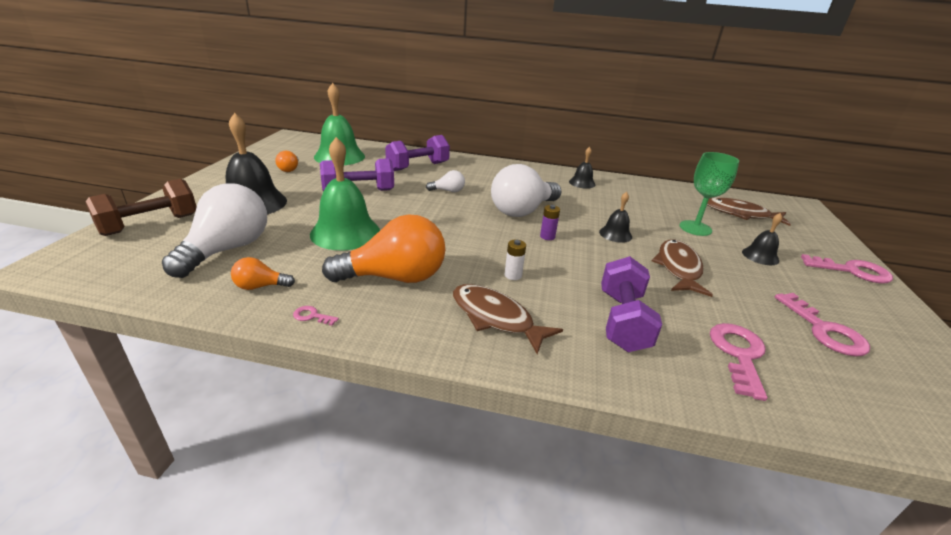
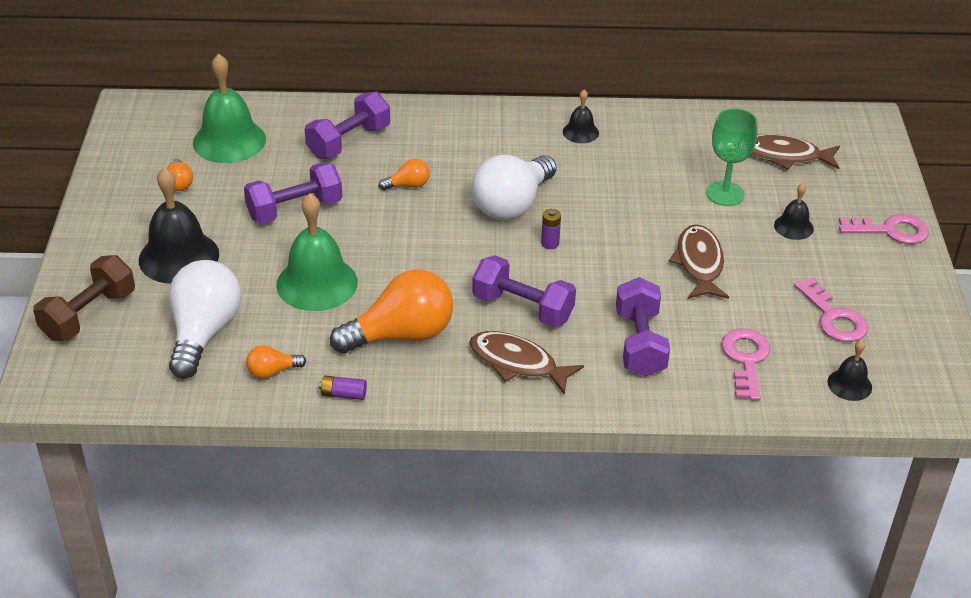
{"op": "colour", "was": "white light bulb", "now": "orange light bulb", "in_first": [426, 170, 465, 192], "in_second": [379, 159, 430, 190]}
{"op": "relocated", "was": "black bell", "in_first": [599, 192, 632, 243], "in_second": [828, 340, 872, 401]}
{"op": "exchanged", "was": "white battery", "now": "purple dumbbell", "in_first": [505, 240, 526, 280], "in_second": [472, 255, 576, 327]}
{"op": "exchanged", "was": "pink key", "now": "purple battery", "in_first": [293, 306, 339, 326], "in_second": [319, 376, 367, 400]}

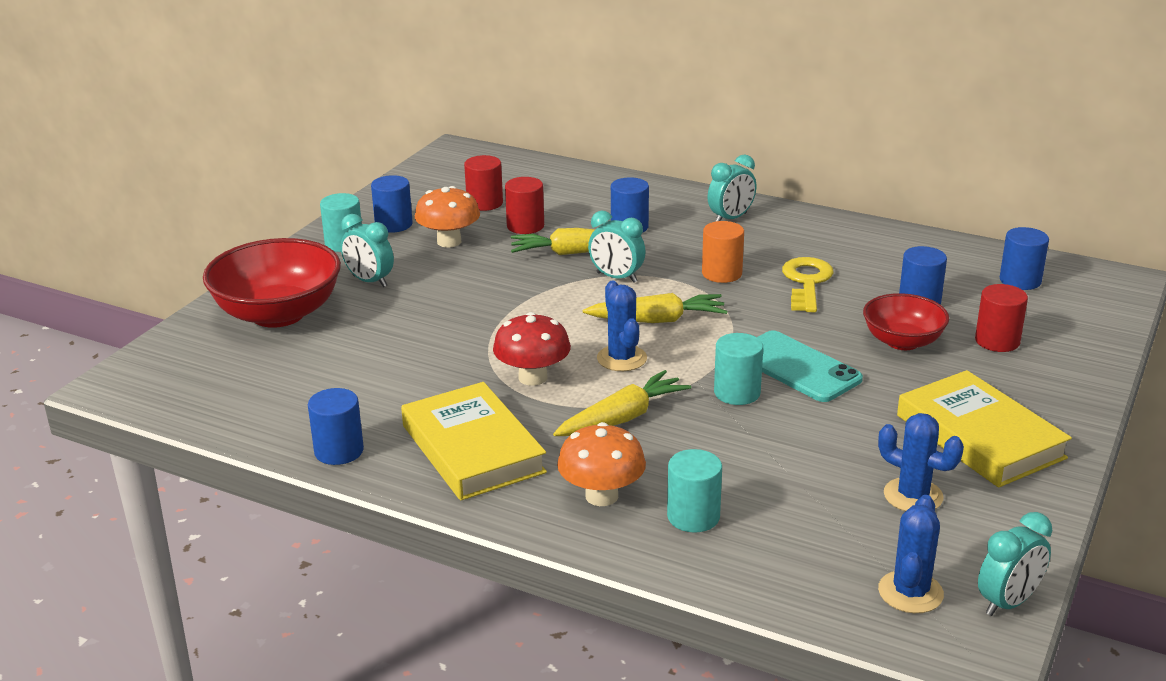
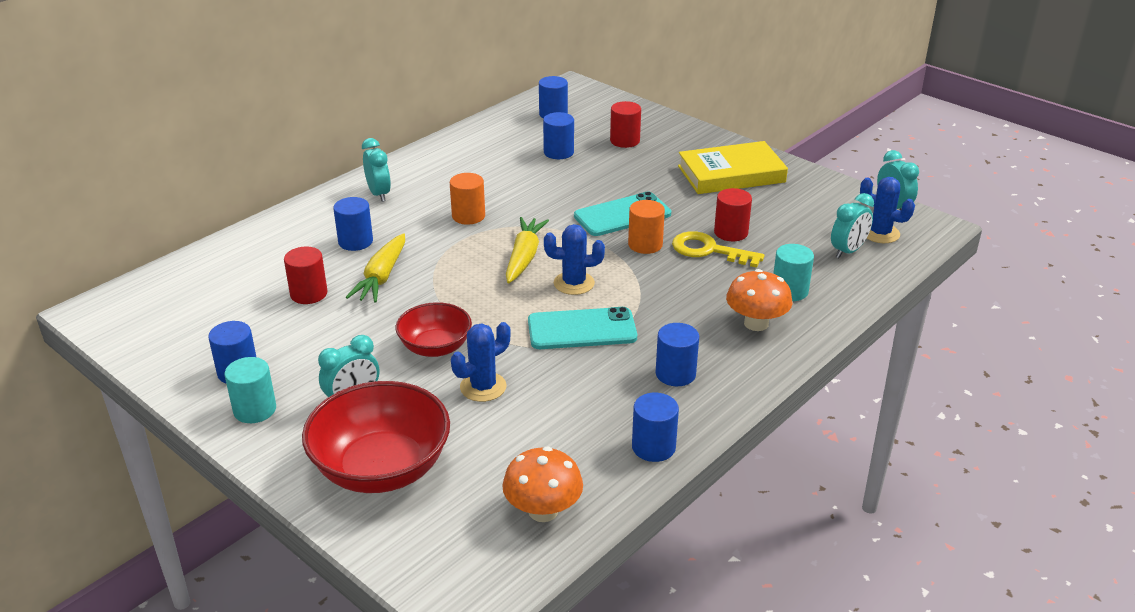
{"op": "relocated", "was": "red cylinder", "in_first": [464, 155, 503, 211], "in_second": [714, 188, 752, 241]}
{"op": "relocated", "was": "orange mushroom", "in_first": [415, 186, 480, 248], "in_second": [502, 447, 583, 522]}
{"op": "relocated", "was": "turquoise clock", "in_first": [588, 211, 646, 283], "in_second": [831, 193, 874, 258]}
{"op": "relocated", "was": "yellow key", "in_first": [782, 257, 834, 312], "in_second": [672, 231, 764, 268]}
{"op": "relocated", "was": "red bowl", "in_first": [863, 293, 949, 350], "in_second": [395, 302, 472, 357]}
{"op": "exchanged", "was": "red mushroom", "now": "turquoise phone", "in_first": [493, 312, 571, 386], "in_second": [528, 307, 637, 349]}
{"op": "colour", "was": "turquoise cylinder", "now": "orange cylinder", "in_first": [714, 333, 763, 405], "in_second": [628, 200, 665, 254]}
{"op": "missing", "was": "yellow carrot", "in_first": [553, 370, 691, 436]}
{"op": "exchanged", "was": "yellow book", "now": "blue cylinder", "in_first": [401, 382, 547, 501], "in_second": [656, 323, 699, 386]}
{"op": "relocated", "was": "blue cactus", "in_first": [878, 413, 964, 511], "in_second": [451, 322, 510, 402]}

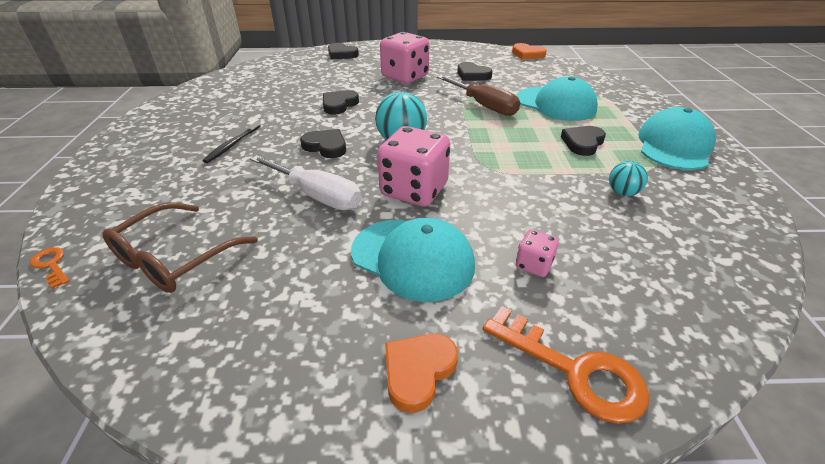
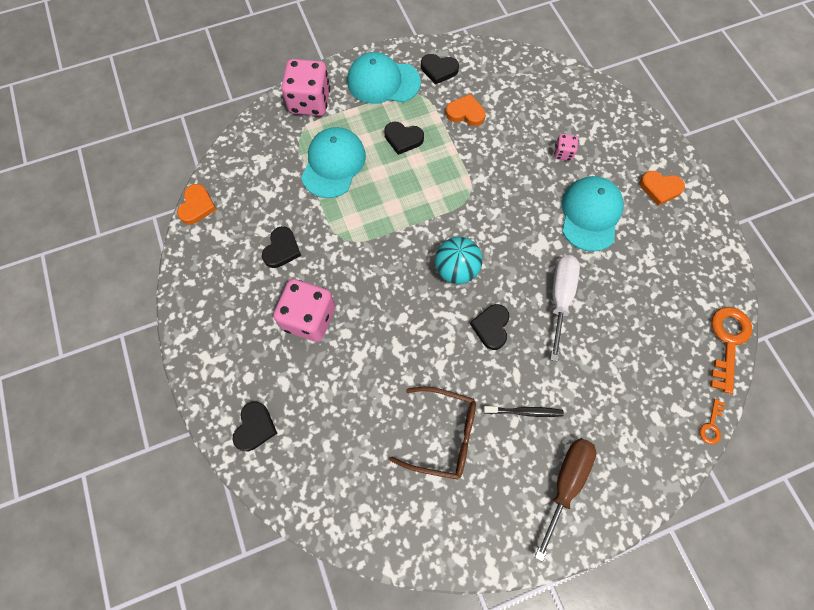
{"op": "relocated", "was": "brown screwdriver", "in_first": [437, 75, 520, 116], "in_second": [535, 438, 596, 562]}
{"op": "relocated", "was": "black heart", "in_first": [323, 90, 359, 114], "in_second": [421, 54, 459, 85]}
{"op": "relocated", "was": "pink dice", "in_first": [377, 126, 450, 206], "in_second": [281, 59, 330, 116]}
{"op": "exchanged", "was": "turquoise ball", "now": "orange heart", "in_first": [609, 161, 648, 196], "in_second": [446, 94, 486, 126]}
{"op": "relocated", "was": "brown glasses", "in_first": [102, 202, 258, 293], "in_second": [389, 387, 476, 480]}
{"op": "relocated", "was": "orange key", "in_first": [483, 306, 649, 424], "in_second": [710, 307, 752, 394]}

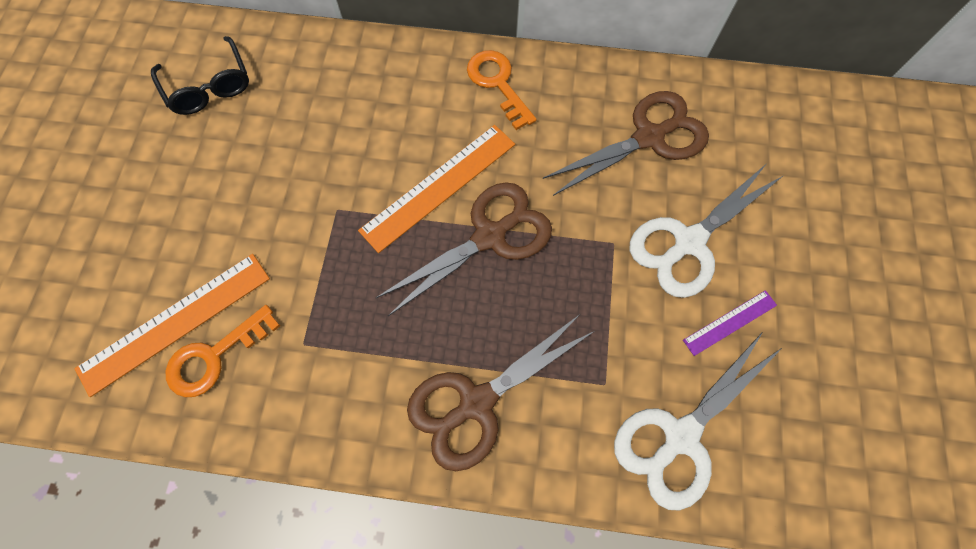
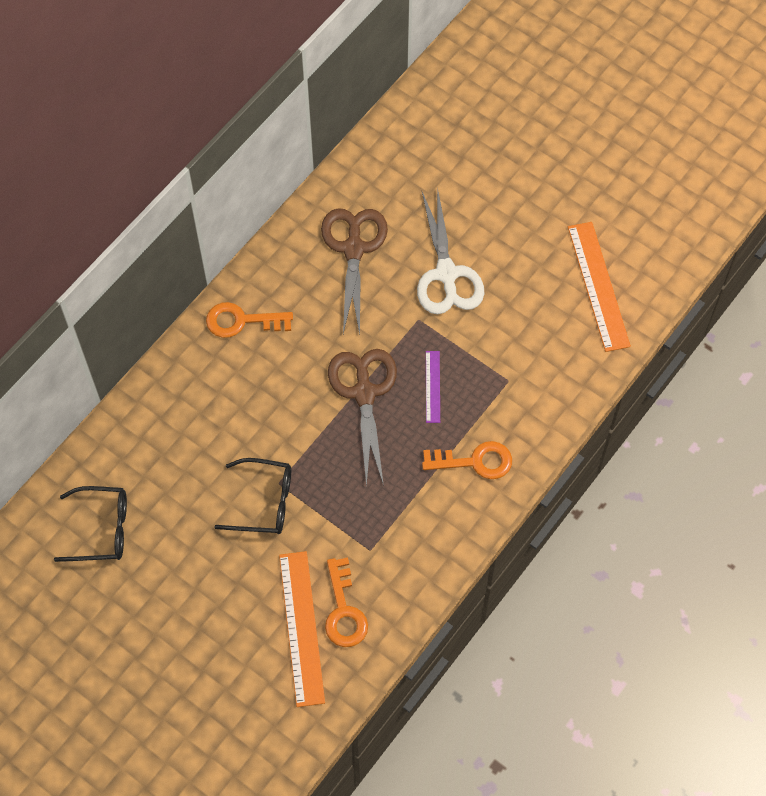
{"op": "relocated", "was": "orange ruler", "in_first": [358, 125, 515, 253], "in_second": [568, 222, 631, 352]}
{"op": "relocated", "was": "purple ruler", "in_first": [683, 290, 777, 356], "in_second": [426, 351, 440, 423]}
{"op": "exchanged", "was": "brown scissors", "now": "orange key", "in_first": [407, 314, 595, 471], "in_second": [422, 441, 512, 479]}
{"op": "missing", "was": "white scissors", "in_first": [614, 332, 782, 511]}
{"op": "appeared", "now": "black glasses", "in_second": [214, 458, 291, 534]}

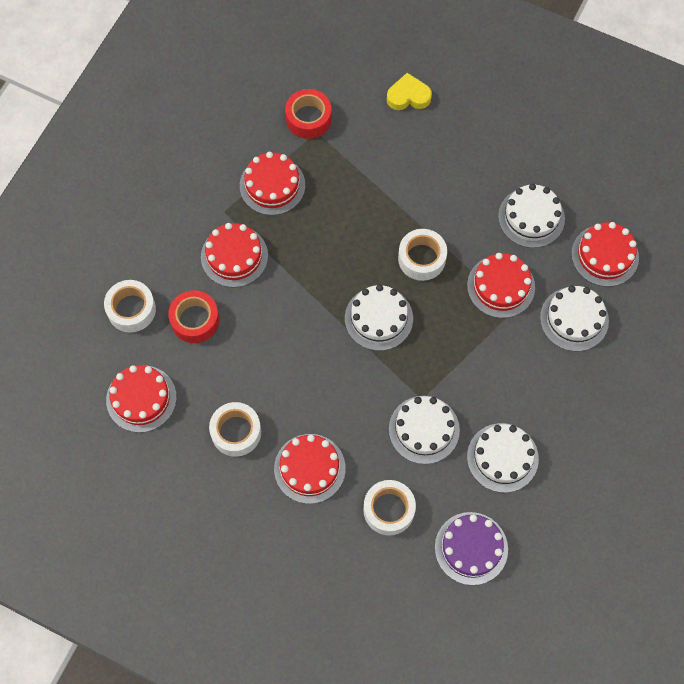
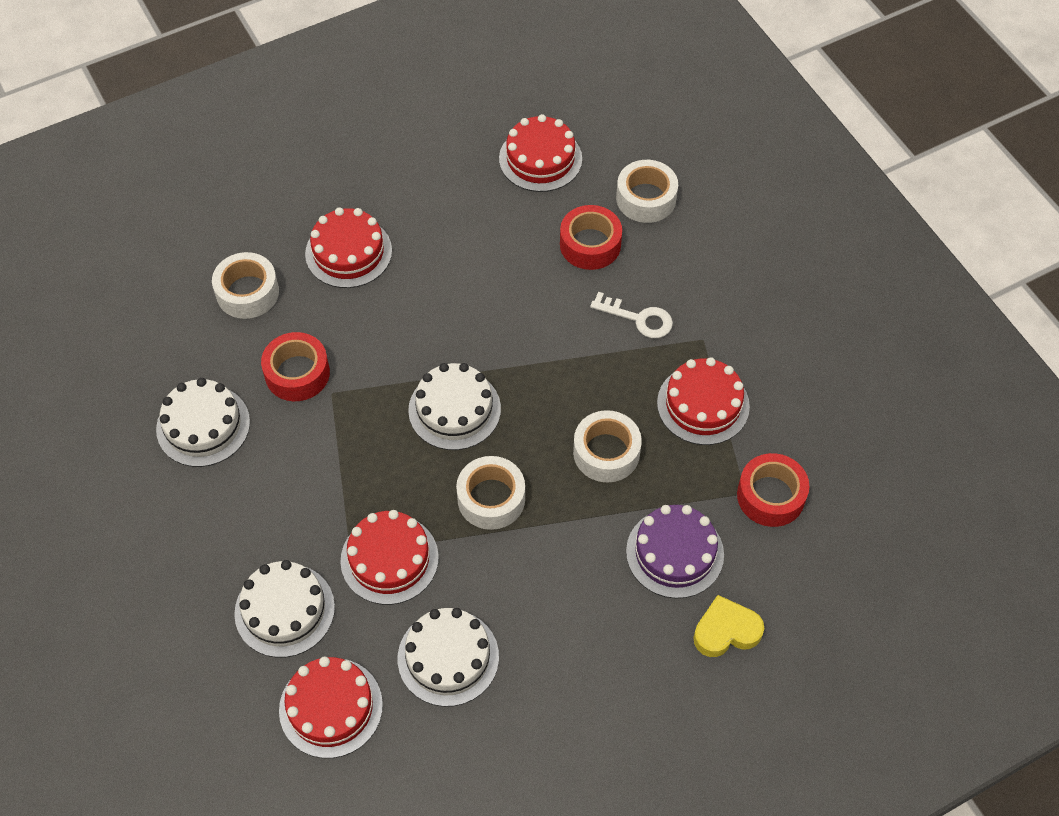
{"op": "spun", "was": "yellow heart", "in_first": [387, 73, 432, 110], "in_second": [693, 595, 764, 657], "clockwise": -135}
{"op": "exchanged", "was": "red cake", "now": "white key", "in_first": [201, 223, 268, 288], "in_second": [590, 292, 673, 338]}
{"op": "exchanged", "was": "white cake", "now": "red tape", "in_first": [389, 396, 460, 464], "in_second": [261, 332, 330, 401]}
{"op": "relocated", "was": "white tape", "in_first": [209, 402, 261, 457], "in_second": [573, 410, 642, 482]}
{"op": "relocated", "was": "purple cake", "in_first": [435, 512, 508, 585], "in_second": [626, 505, 724, 599]}

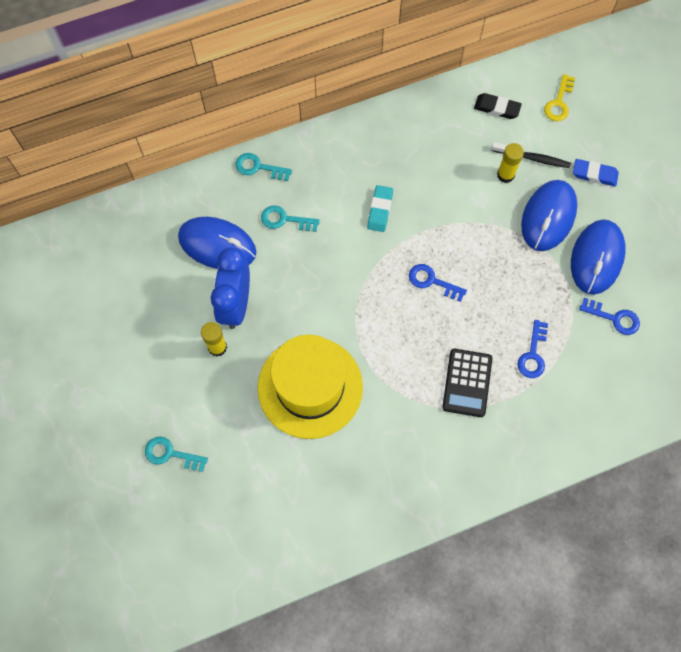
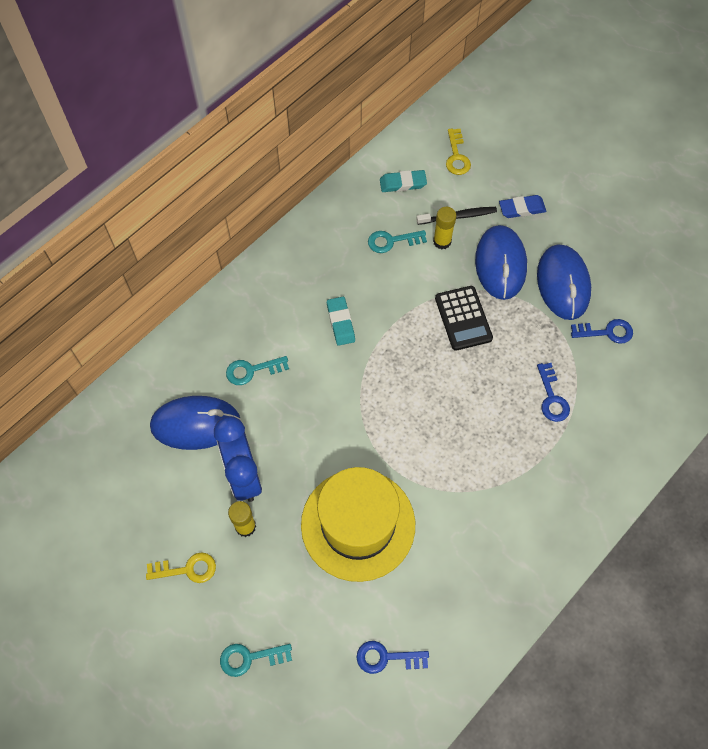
{"op": "colour", "was": "black eraser", "now": "turquoise eraser", "in_first": [474, 93, 522, 119], "in_second": [380, 170, 427, 192]}
{"op": "relocated", "was": "turquoise key", "in_first": [235, 153, 292, 181], "in_second": [368, 230, 427, 253]}
{"op": "relocated", "was": "blue key", "in_first": [409, 264, 467, 302], "in_second": [357, 641, 429, 674]}
{"op": "relocated", "was": "black calculator", "in_first": [442, 349, 492, 417], "in_second": [435, 286, 493, 351]}
{"op": "appeared", "now": "yellow key", "in_second": [146, 552, 216, 583]}

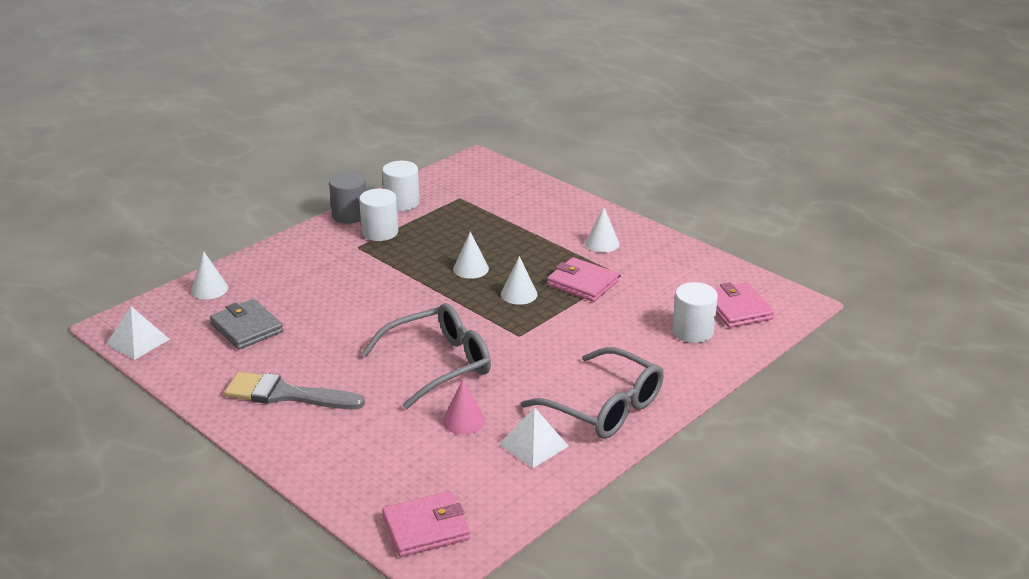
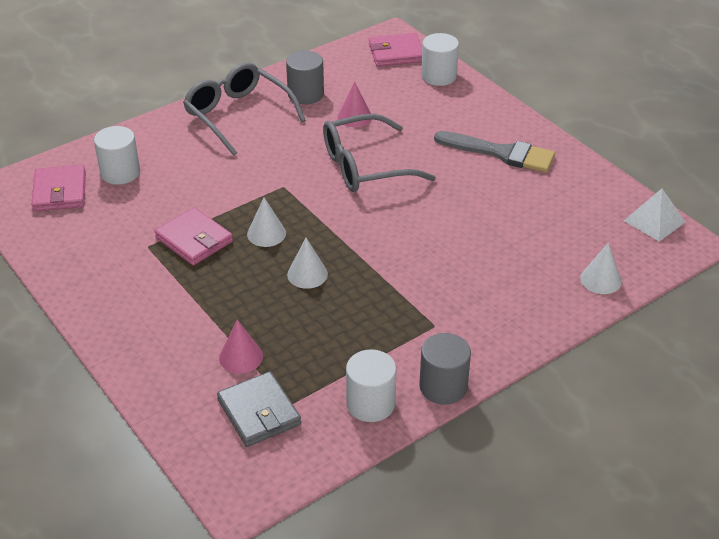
{"op": "relocated", "was": "white cylinder", "in_first": [359, 189, 398, 241], "in_second": [421, 33, 459, 86]}
{"op": "missing", "was": "white cone", "in_first": [585, 207, 620, 253]}
{"op": "relocated", "was": "grey wallet", "in_first": [210, 299, 283, 350], "in_second": [217, 371, 301, 447]}
{"op": "exchanged", "was": "white pyramid", "now": "grey cylinder", "in_first": [499, 407, 569, 468], "in_second": [286, 51, 324, 104]}
{"op": "appeared", "now": "pink cone", "in_second": [219, 320, 263, 373]}

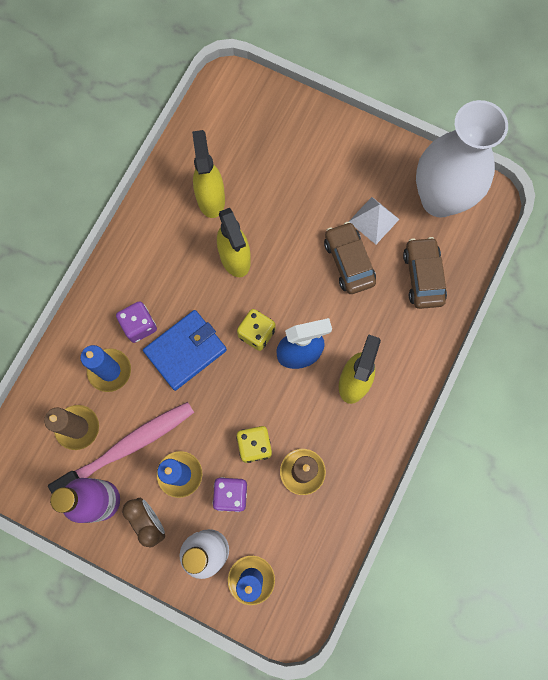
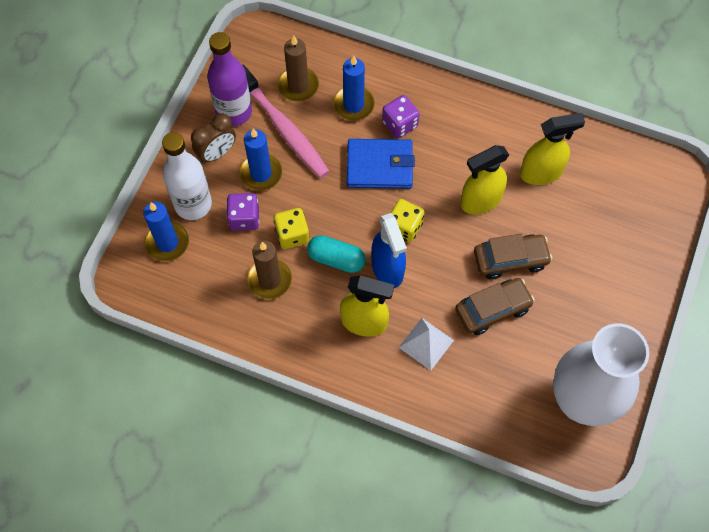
{"op": "relocated", "was": "white pyramid", "in_first": [349, 197, 400, 244], "in_second": [398, 318, 454, 370]}
{"op": "relocated", "was": "brown car", "in_first": [403, 237, 447, 309], "in_second": [474, 234, 552, 280]}
{"op": "spun", "was": "blue wallet", "in_first": [143, 310, 227, 391], "in_second": [347, 139, 415, 189], "clockwise": -45}
{"op": "appeared", "now": "turquoise capsule", "in_second": [307, 235, 366, 273]}

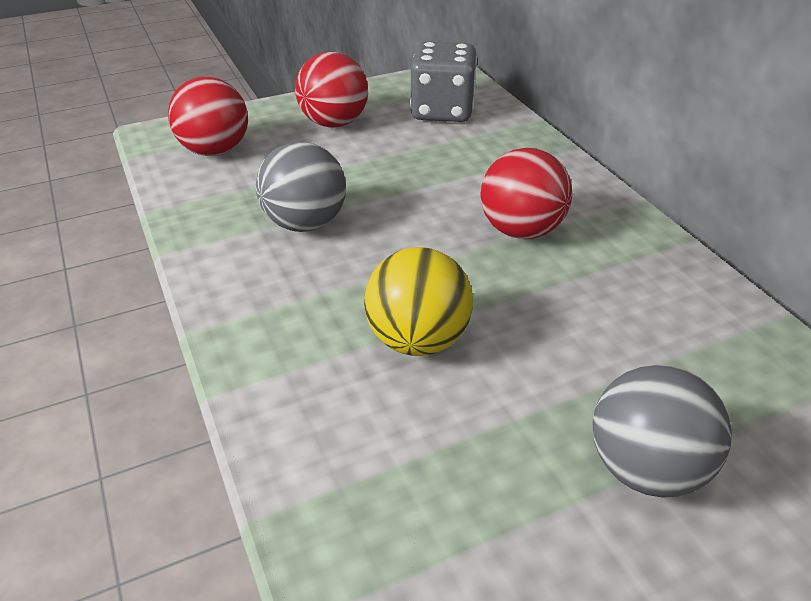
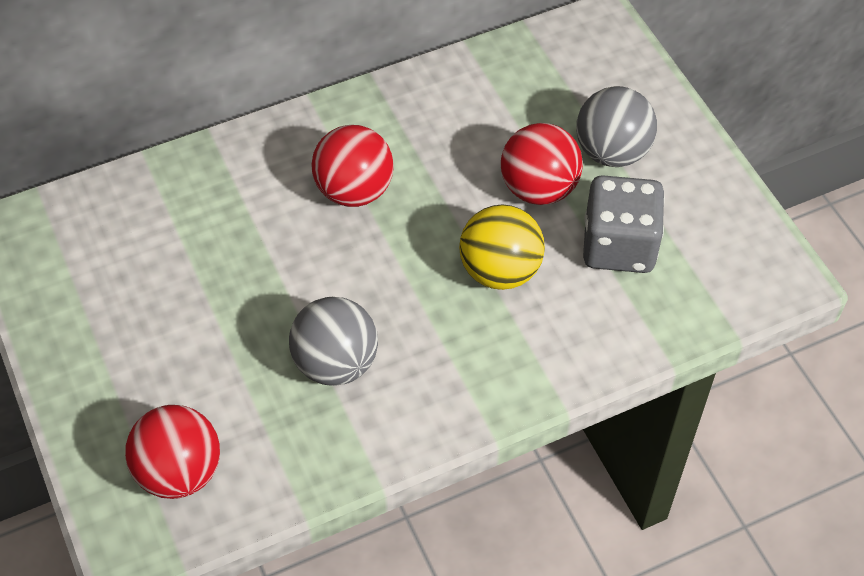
{"op": "relocated", "was": "grey dice", "in_first": [410, 42, 477, 122], "in_second": [583, 175, 665, 273]}
{"op": "relocated", "was": "red ball", "in_first": [295, 52, 368, 127], "in_second": [501, 123, 583, 205]}

